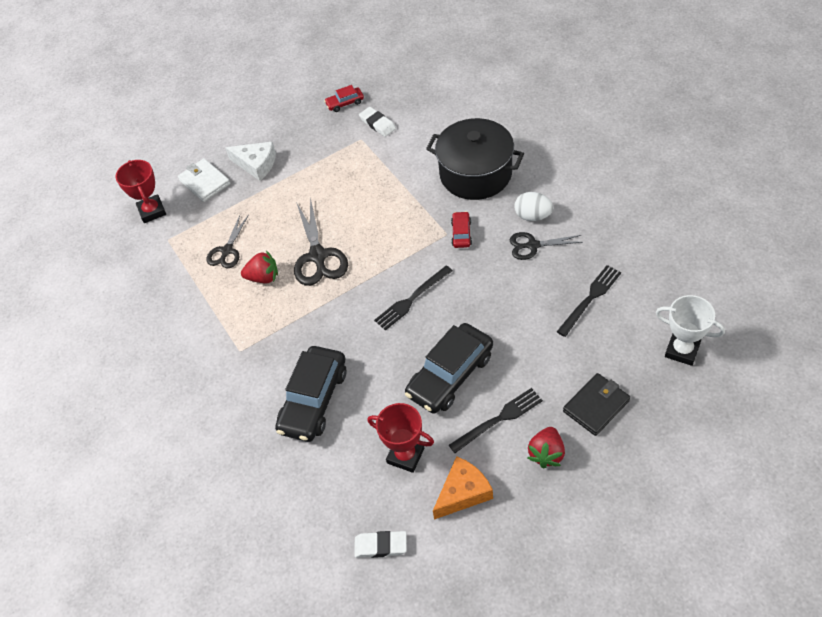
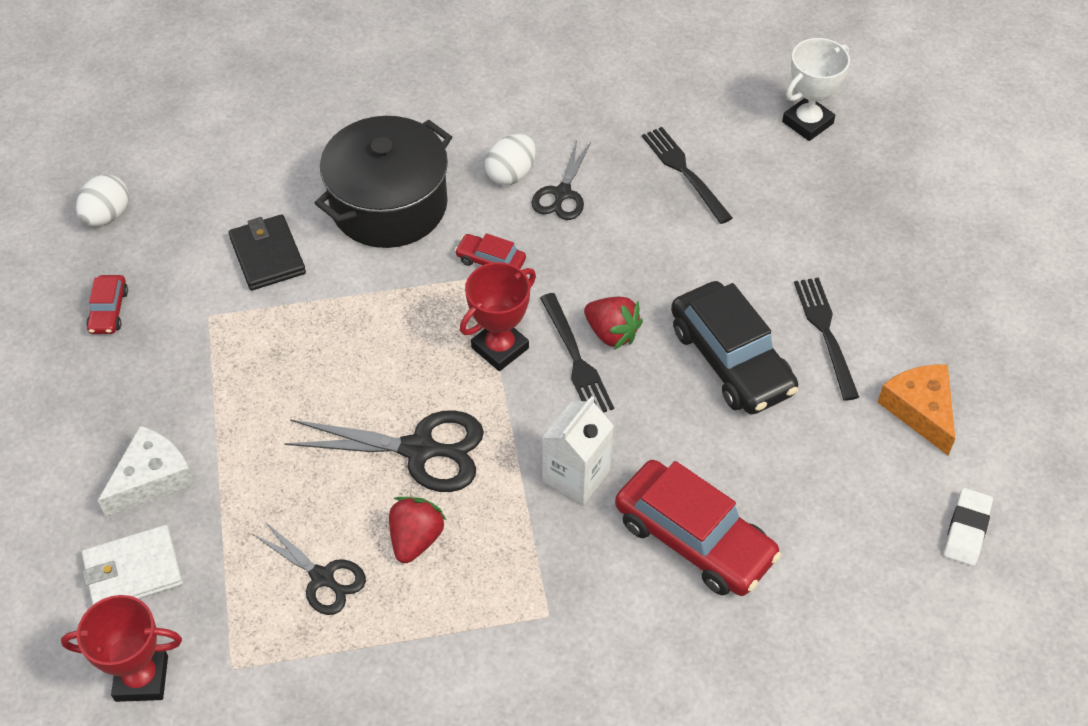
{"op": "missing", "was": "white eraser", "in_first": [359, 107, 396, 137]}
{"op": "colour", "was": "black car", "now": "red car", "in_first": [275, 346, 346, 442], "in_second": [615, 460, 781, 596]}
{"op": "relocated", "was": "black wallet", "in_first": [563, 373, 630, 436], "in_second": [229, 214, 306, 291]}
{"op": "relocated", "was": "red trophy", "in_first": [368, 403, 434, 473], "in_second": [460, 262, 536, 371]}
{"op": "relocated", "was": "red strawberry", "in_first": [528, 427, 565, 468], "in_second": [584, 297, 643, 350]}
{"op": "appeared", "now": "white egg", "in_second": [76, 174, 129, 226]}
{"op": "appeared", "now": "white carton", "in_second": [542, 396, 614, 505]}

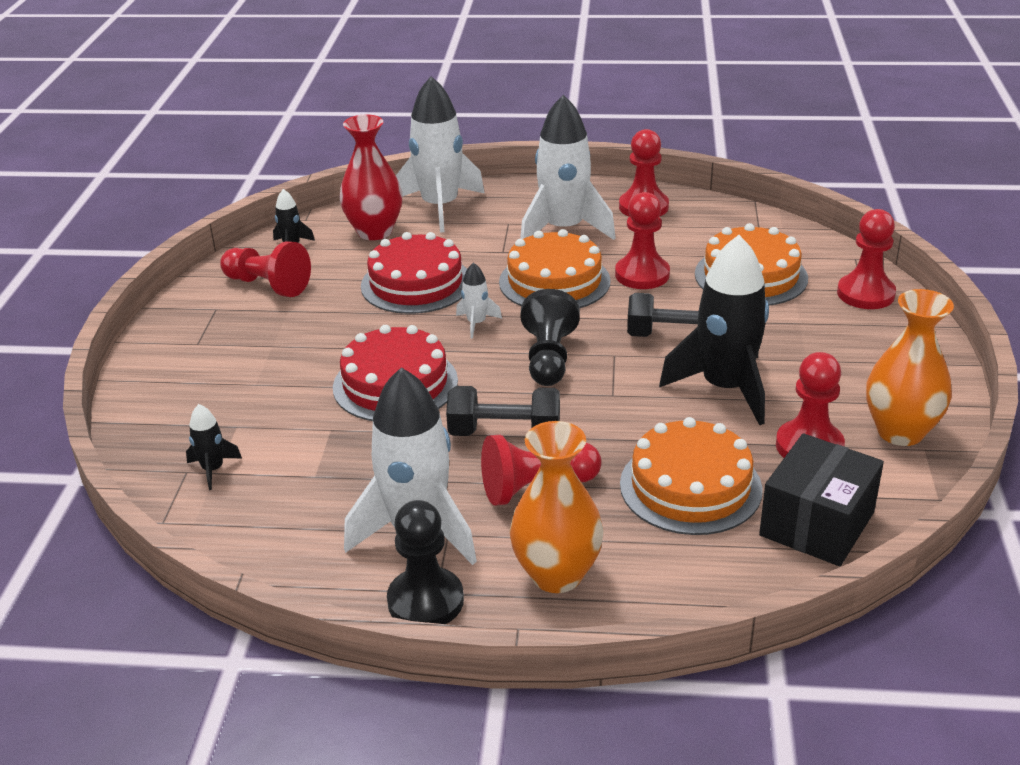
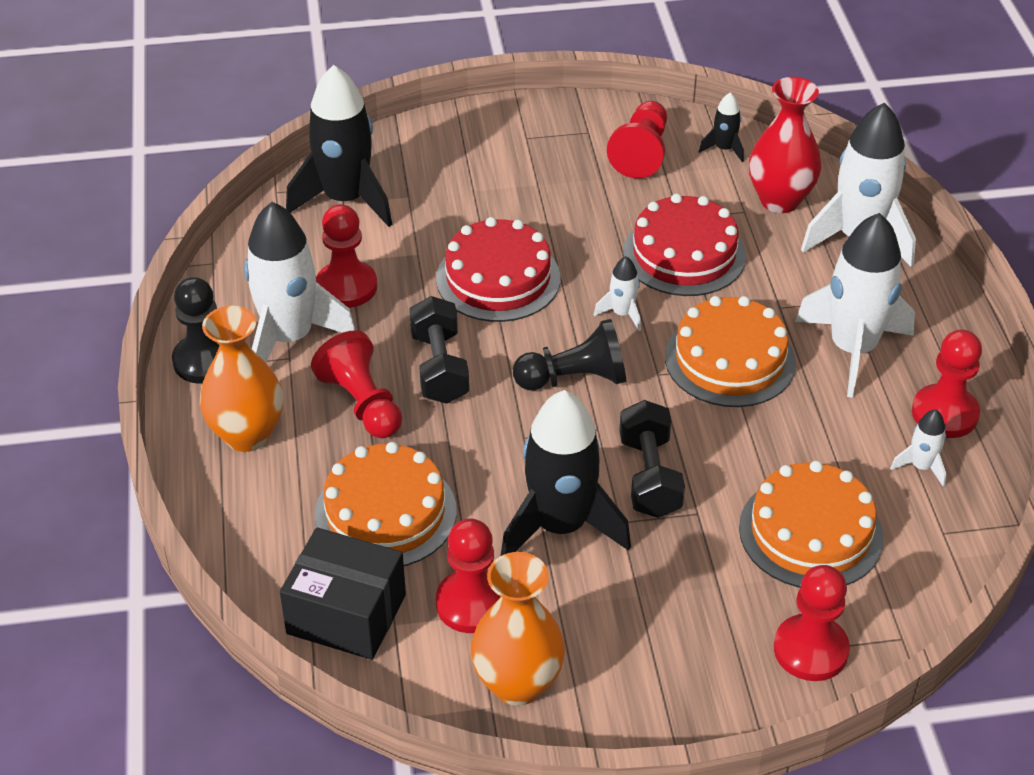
{"op": "relocated", "was": "red pawn", "in_first": [615, 192, 670, 289], "in_second": [316, 204, 377, 308]}
{"op": "size", "was": "black rocket", "in_first": [186, 404, 242, 490], "in_second": [286, 65, 392, 227], "ratio": 2.26}
{"op": "appeared", "now": "white rocket", "in_second": [890, 409, 946, 487]}

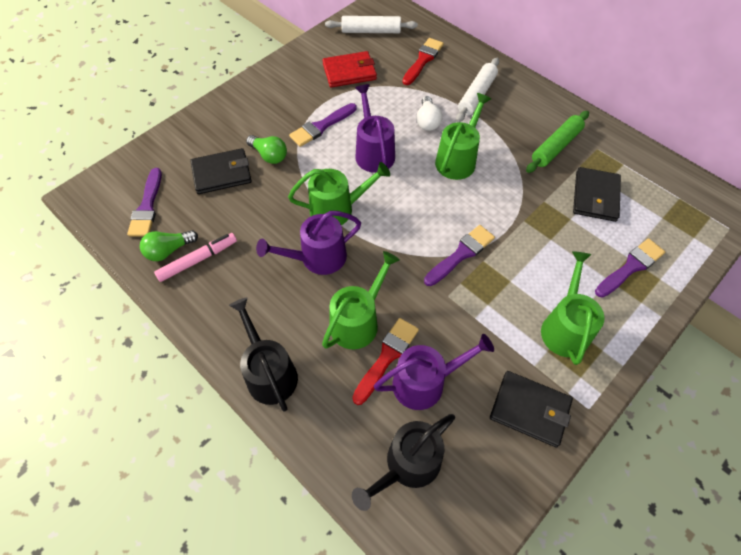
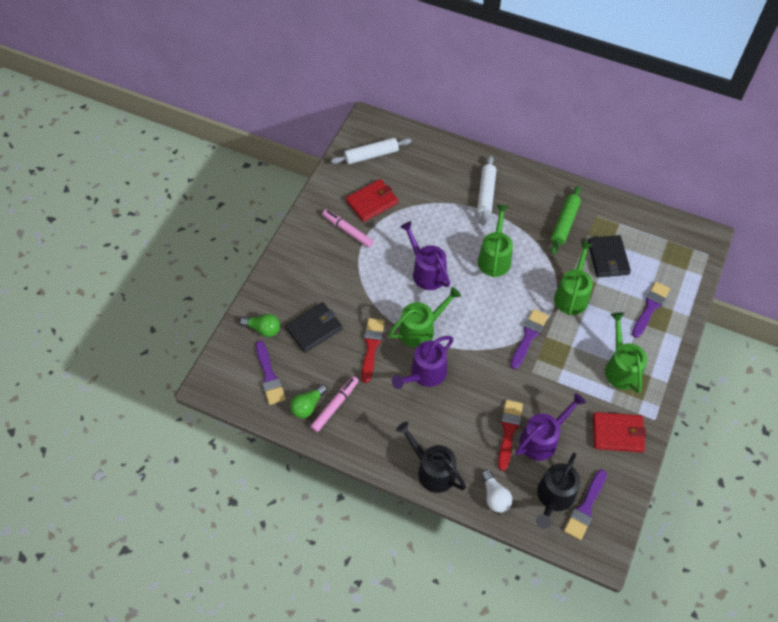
{"op": "relocated", "was": "red brush", "in_first": [402, 38, 444, 85], "in_second": [361, 318, 385, 383]}
{"op": "relocated", "was": "white light bulb", "in_first": [416, 96, 442, 131], "in_second": [481, 470, 512, 513]}
{"op": "relocated", "was": "purple brush", "in_first": [289, 103, 357, 147], "in_second": [564, 470, 607, 540]}
{"op": "relocated", "was": "green light bulb", "in_first": [246, 135, 287, 164], "in_second": [240, 314, 280, 337]}
{"op": "relocated", "was": "green watering can", "in_first": [322, 251, 400, 349], "in_second": [554, 241, 593, 316]}
{"op": "colour", "was": "black wallet", "now": "red wallet", "in_first": [490, 371, 573, 447], "in_second": [593, 412, 646, 453]}
{"op": "appeared", "now": "pink marker", "in_second": [322, 209, 374, 248]}

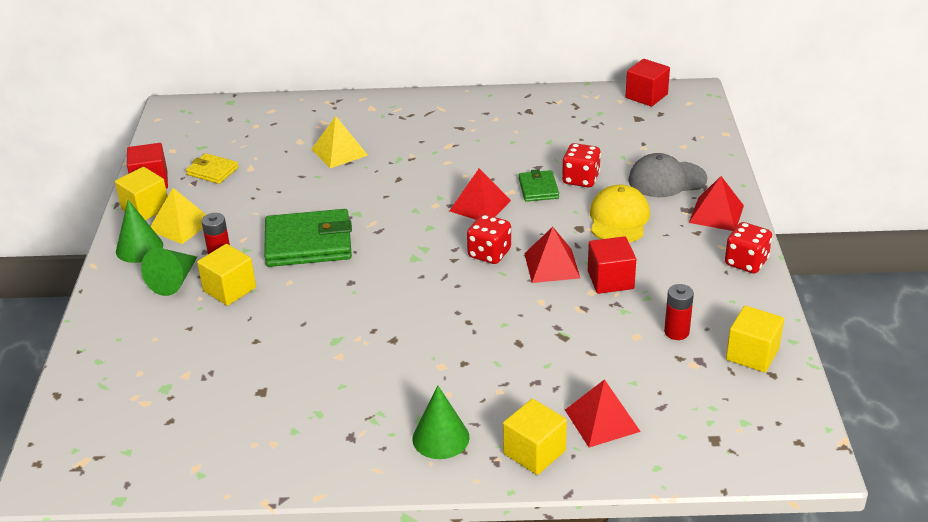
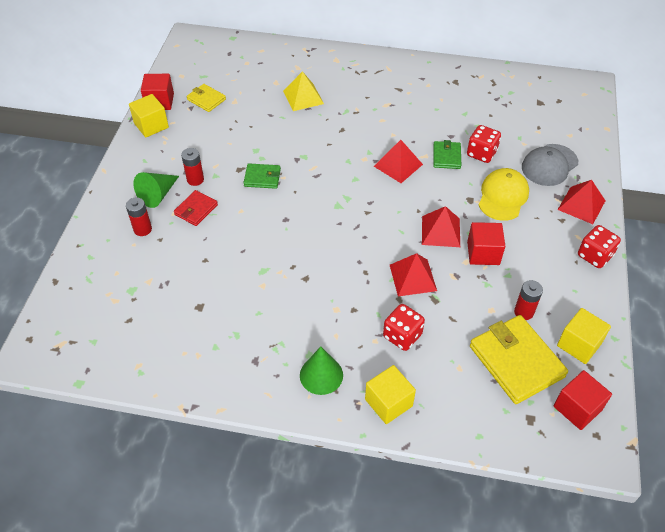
{"op": "relocated", "was": "red cube", "in_first": [625, 59, 670, 107], "in_second": [554, 370, 612, 430]}
{"op": "spun", "was": "grey cap", "in_first": [628, 153, 708, 197], "in_second": [522, 144, 578, 186], "clockwise": -45}
{"op": "missing", "was": "yellow pyramid", "in_first": [150, 188, 206, 244]}
{"op": "missing", "was": "green cone", "in_first": [116, 200, 164, 263]}
{"op": "size", "was": "green wallet", "in_first": [264, 209, 352, 267], "in_second": [243, 163, 281, 189], "ratio": 0.53}
{"op": "relocated", "was": "red dice", "in_first": [467, 214, 511, 264], "in_second": [383, 304, 425, 351]}
{"op": "exchanged", "was": "yellow cube", "now": "red wallet", "in_first": [197, 244, 256, 306], "in_second": [174, 190, 218, 226]}
{"op": "relocated", "was": "red pyramid", "in_first": [565, 379, 641, 447], "in_second": [390, 253, 437, 297]}
{"op": "appeared", "now": "red battery", "in_second": [126, 197, 152, 236]}
{"op": "appeared", "now": "yellow wallet", "in_second": [470, 315, 568, 404]}

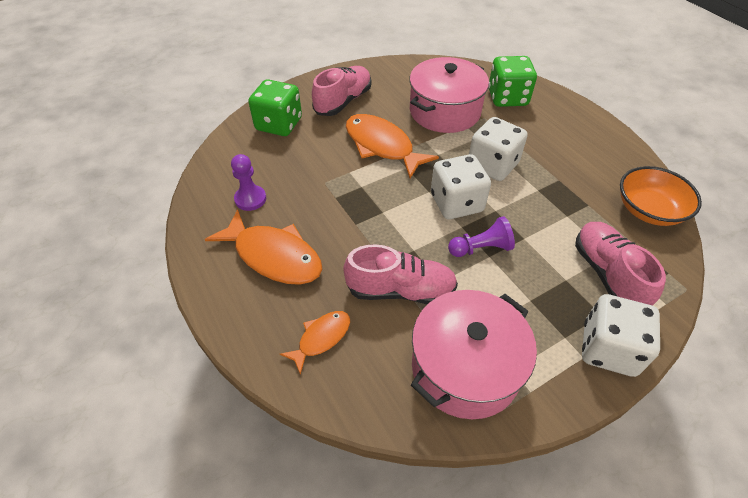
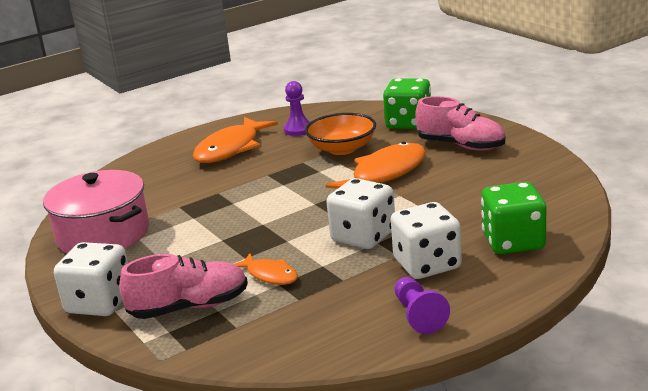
{"op": "missing", "was": "pink pot", "in_first": [410, 57, 489, 133]}
{"op": "relocated", "was": "white dice", "in_first": [431, 154, 491, 219], "in_second": [391, 202, 462, 279]}
{"op": "relocated", "was": "orange bowl", "in_first": [620, 166, 702, 226], "in_second": [305, 113, 376, 155]}
{"op": "relocated", "was": "purple pawn", "in_first": [448, 216, 515, 257], "in_second": [394, 277, 450, 334]}
{"op": "missing", "was": "pink shoe", "in_first": [343, 244, 458, 304]}
{"op": "relocated", "was": "orange fish", "in_first": [280, 311, 350, 375], "in_second": [234, 253, 298, 285]}

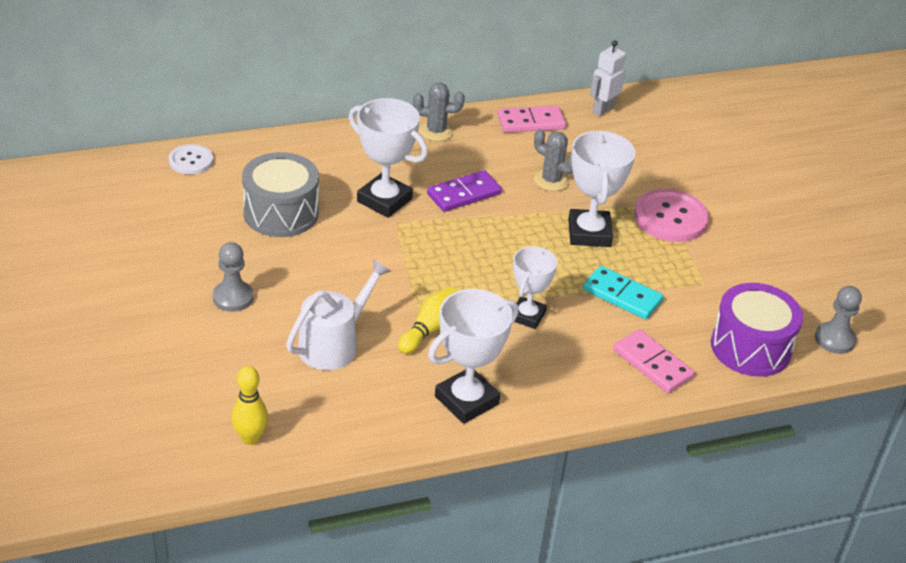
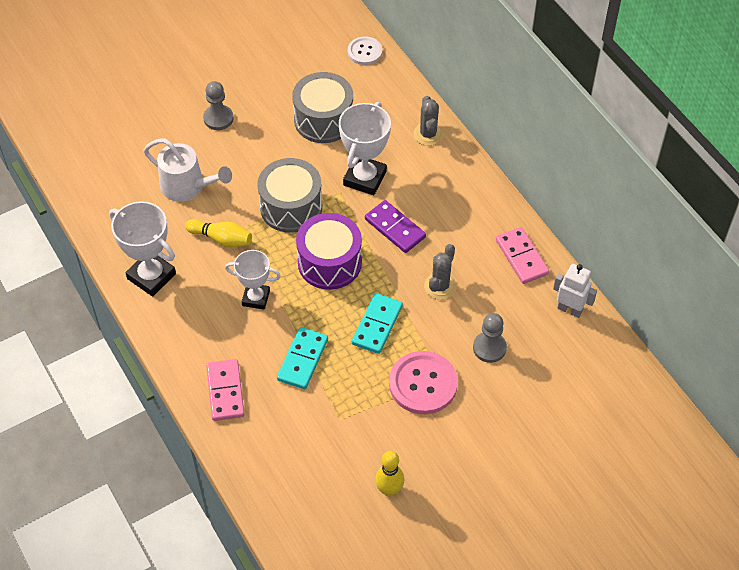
{"op": "relocated", "was": "grey cactus", "in_first": [413, 83, 465, 141], "in_second": [413, 96, 444, 146]}
{"op": "exchanged", "was": "white trophy", "now": "turquoise domino", "in_first": [568, 131, 635, 247], "in_second": [352, 293, 403, 354]}
{"op": "relocated", "was": "purple drum", "in_first": [711, 283, 803, 377], "in_second": [296, 213, 362, 290]}
{"op": "relocated", "was": "grey pawn", "in_first": [815, 286, 862, 354], "in_second": [473, 313, 507, 363]}
{"op": "spun", "was": "pink domino", "in_first": [613, 329, 695, 393], "in_second": [206, 359, 244, 421], "clockwise": -45}
{"op": "relocated", "was": "yellow bowling pin", "in_first": [231, 366, 268, 445], "in_second": [375, 451, 404, 497]}
{"op": "appeared", "now": "grey drum", "in_second": [257, 158, 322, 233]}

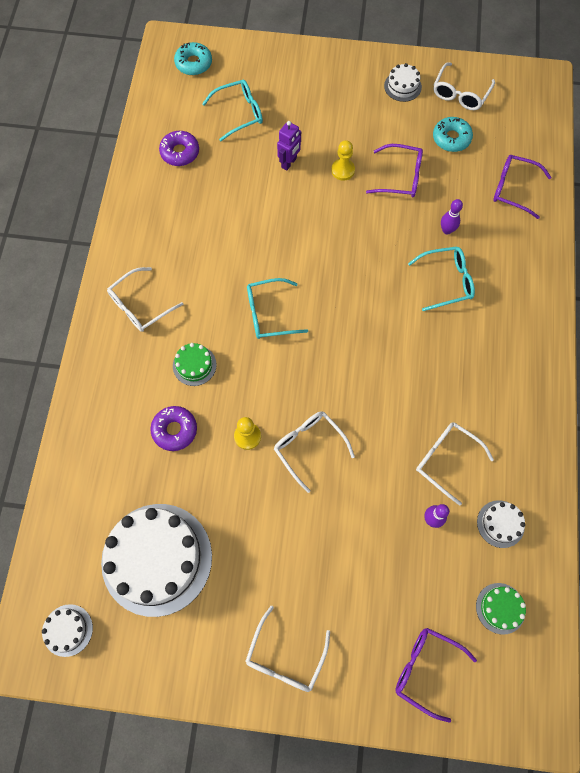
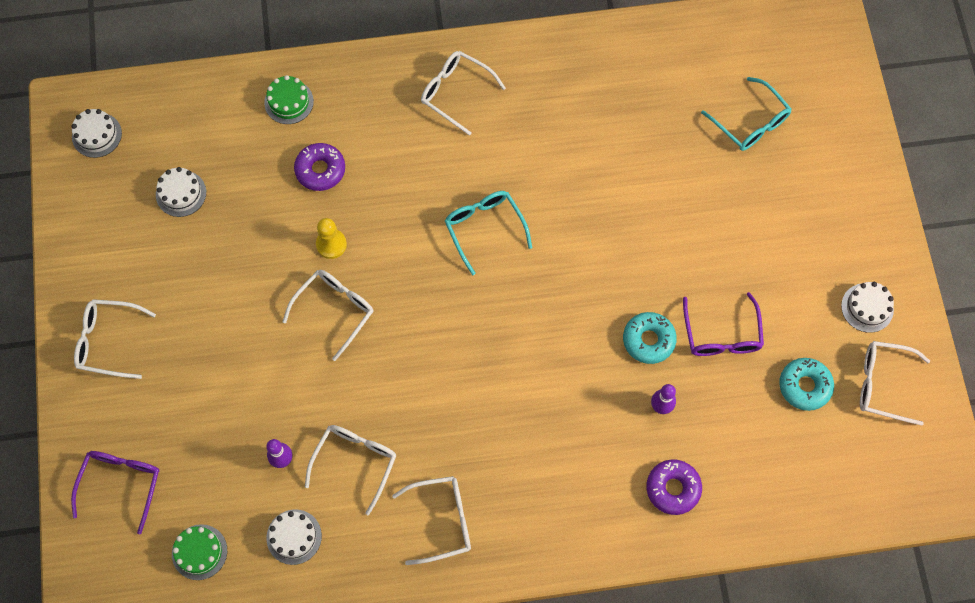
{"op": "relocated", "was": "turquoise donut", "in_first": [174, 42, 212, 75], "in_second": [623, 312, 677, 364]}
{"op": "missing", "was": "purple robot", "in_first": [277, 121, 301, 170]}
{"op": "relocated", "was": "purple donut", "in_first": [159, 131, 199, 166], "in_second": [646, 459, 702, 515]}
{"op": "missing", "was": "yellow pawn", "in_first": [331, 140, 355, 181]}
{"op": "missing", "was": "purple glasses", "in_first": [493, 155, 552, 219]}
{"op": "missing", "was": "turquoise glasses", "in_first": [408, 246, 475, 311]}
{"op": "relocated", "was": "green cake", "in_first": [173, 343, 217, 386], "in_second": [264, 75, 314, 124]}
{"op": "size", "was": "white cake", "in_first": [101, 504, 212, 617], "in_second": [156, 167, 206, 217], "ratio": 0.44}
{"op": "appeared", "now": "white glasses", "in_second": [392, 476, 471, 565]}

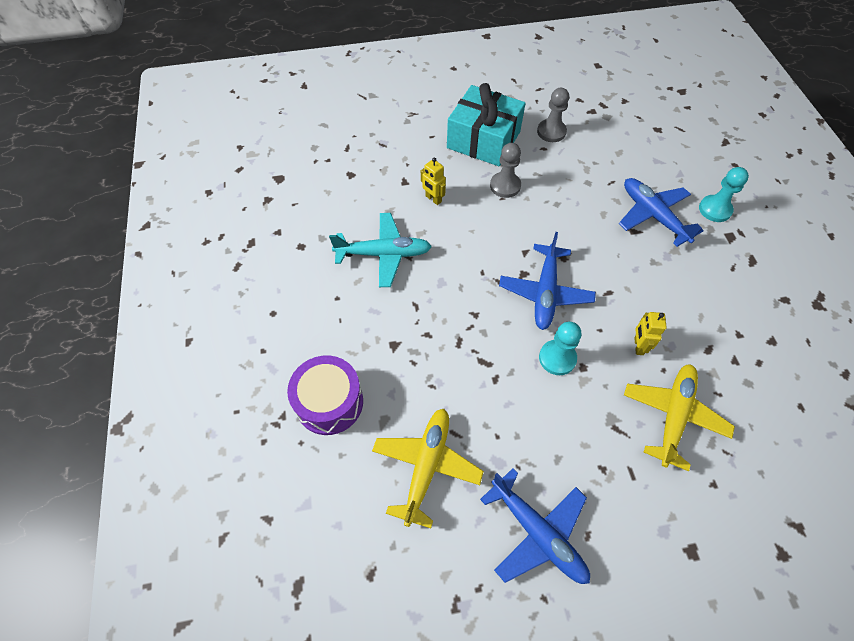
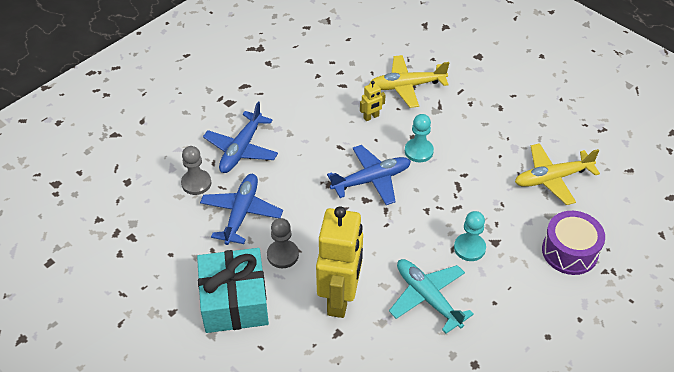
{"op": "relocated", "was": "grey pawn", "in_first": [537, 88, 569, 142], "in_second": [181, 146, 211, 195]}
{"op": "size", "was": "yellow robot", "in_first": [421, 158, 446, 205], "in_second": [316, 206, 363, 318], "ratio": 2.49}
{"op": "relocated", "was": "turquoise pawn", "in_first": [699, 167, 749, 222], "in_second": [454, 211, 486, 261]}
{"op": "relocated", "was": "blue plane", "in_first": [480, 468, 590, 584], "in_second": [200, 174, 283, 245]}

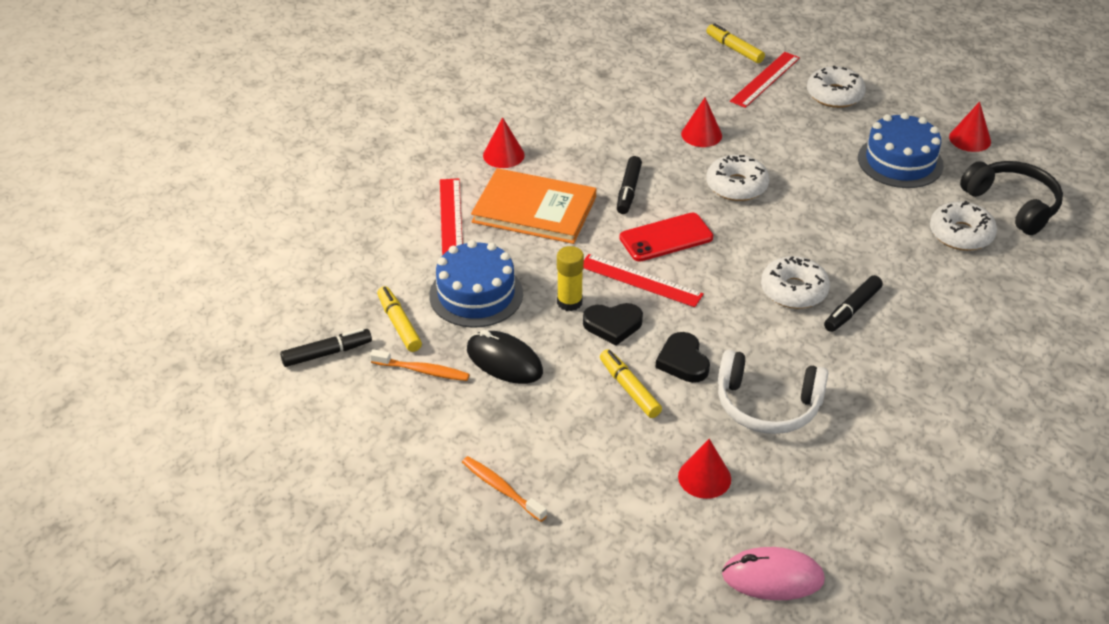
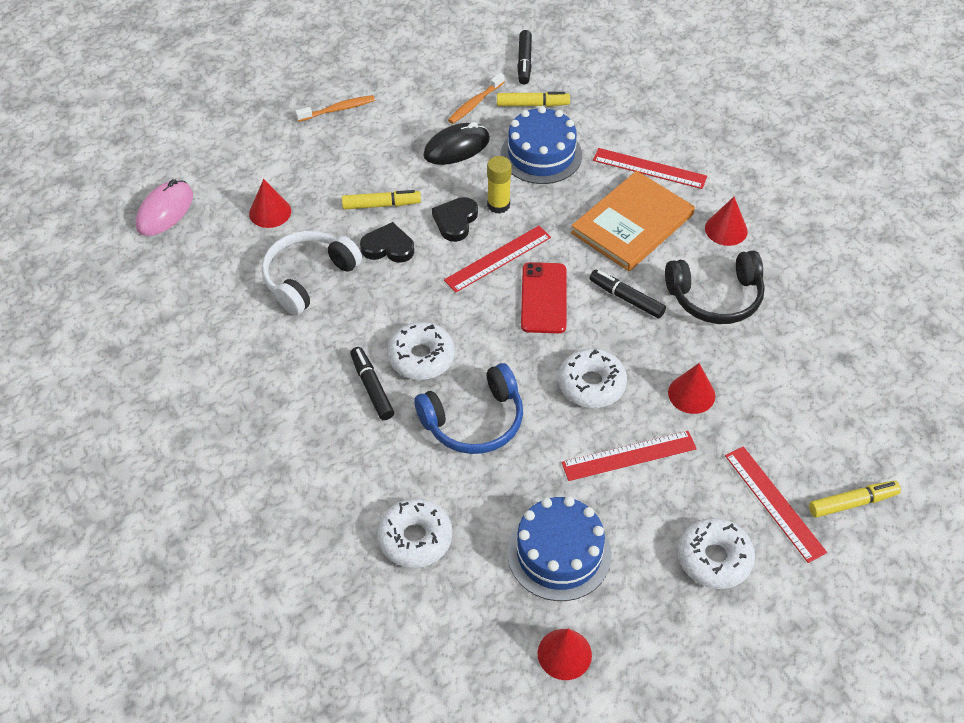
{"op": "relocated", "was": "black headphones", "in_first": [960, 161, 1063, 235], "in_second": [665, 251, 765, 324]}
{"op": "appeared", "now": "blue headphones", "in_second": [414, 363, 523, 454]}
{"op": "appeared", "now": "red ruler", "in_second": [562, 431, 697, 481]}

